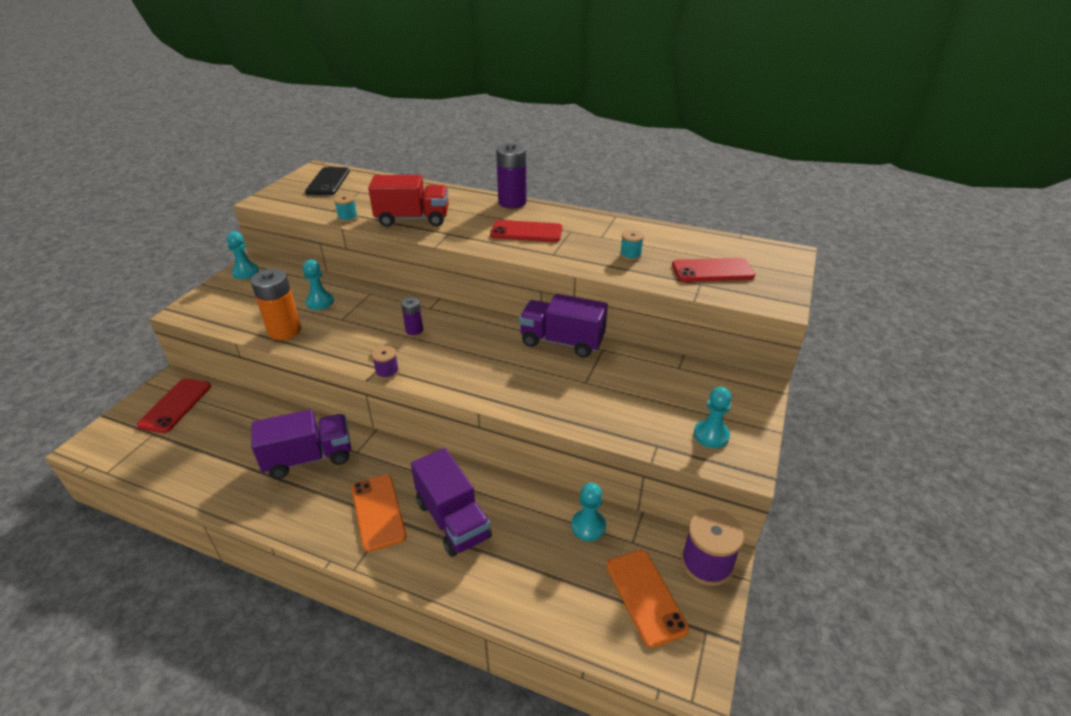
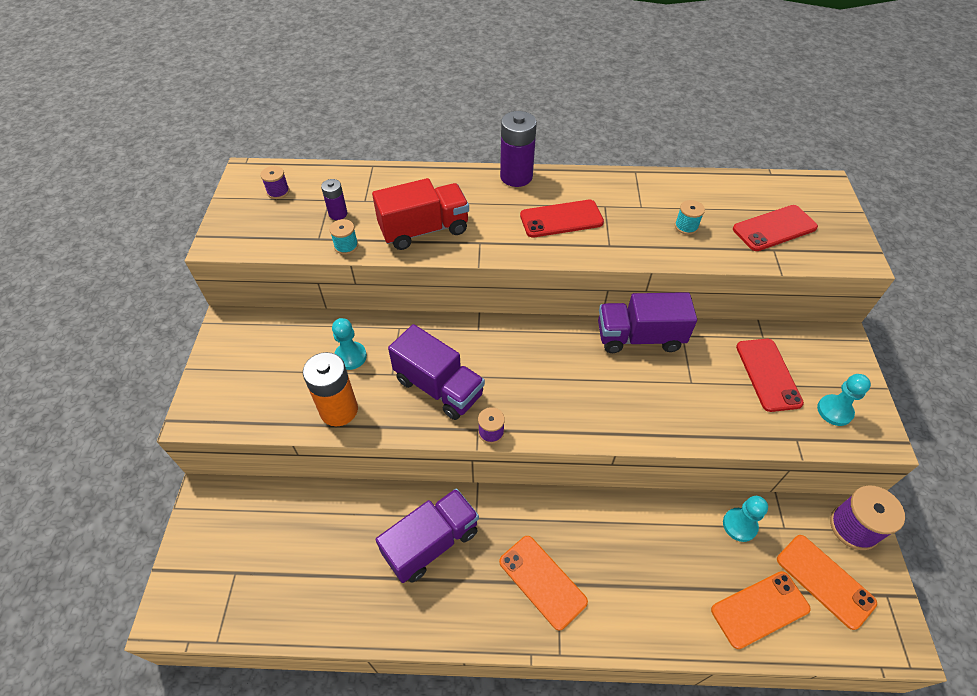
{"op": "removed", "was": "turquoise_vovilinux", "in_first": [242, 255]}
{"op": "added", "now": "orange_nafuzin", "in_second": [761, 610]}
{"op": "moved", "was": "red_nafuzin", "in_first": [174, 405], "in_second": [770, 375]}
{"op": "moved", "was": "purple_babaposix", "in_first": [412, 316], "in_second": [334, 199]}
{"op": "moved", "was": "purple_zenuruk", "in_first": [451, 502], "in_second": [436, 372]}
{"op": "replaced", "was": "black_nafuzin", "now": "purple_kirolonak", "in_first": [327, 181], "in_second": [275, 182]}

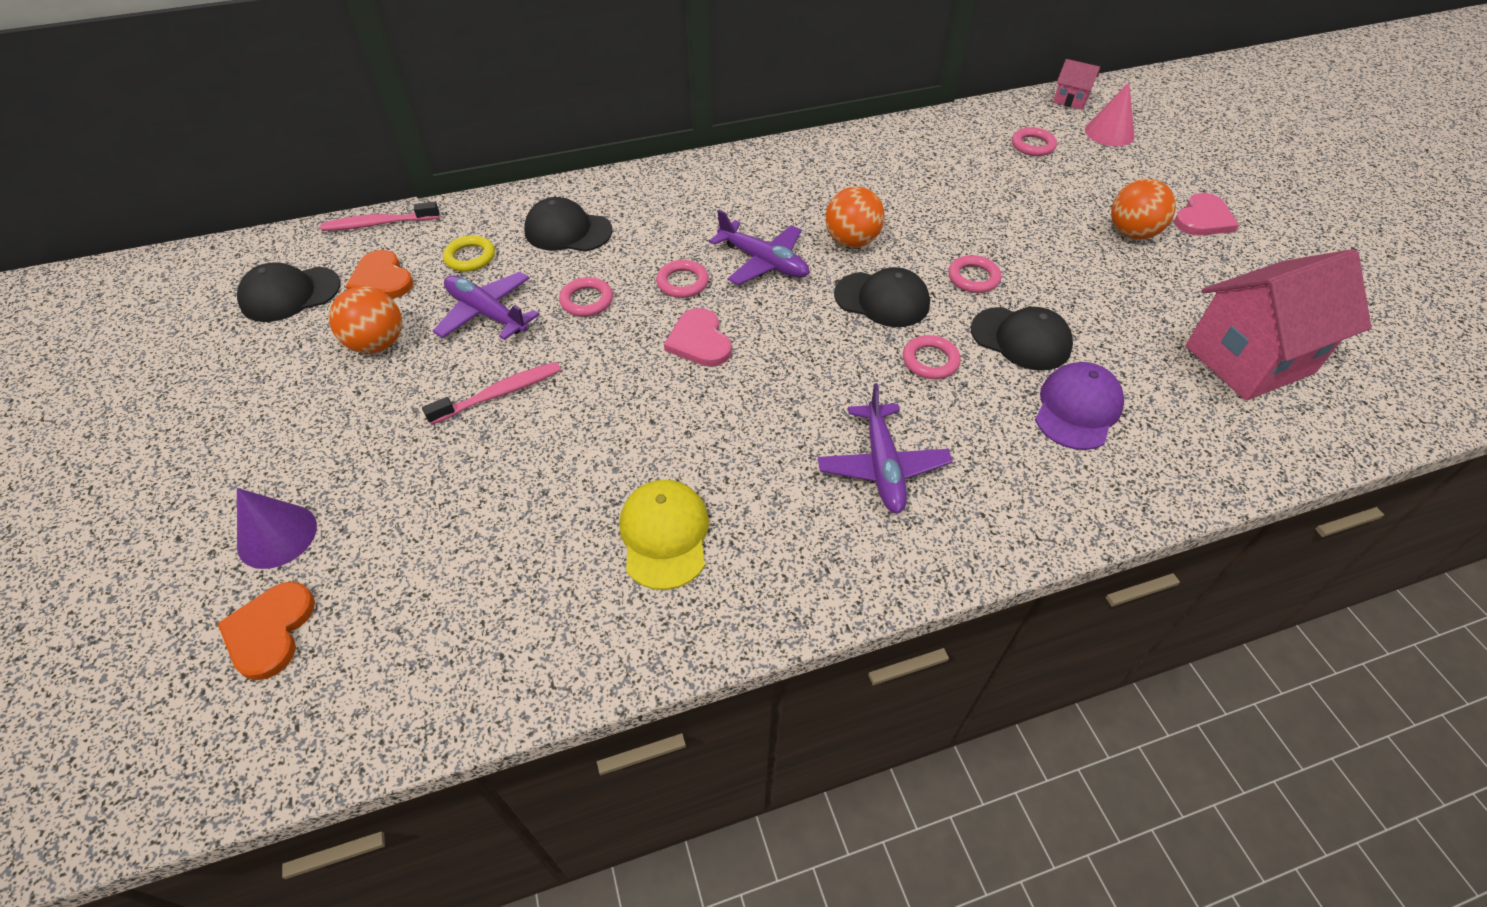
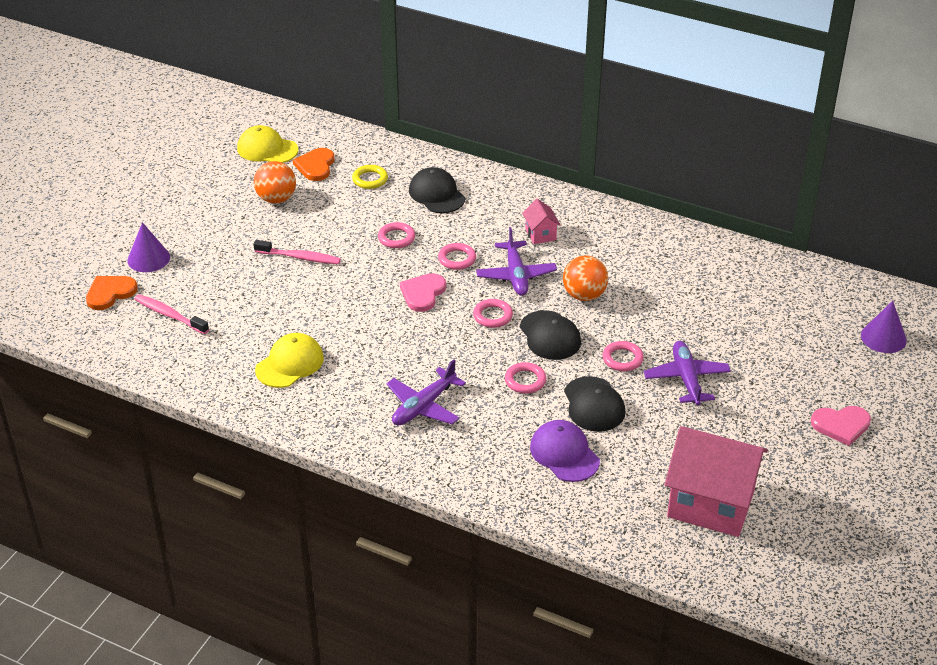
{"op": "removed", "was": "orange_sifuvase", "in_first": [1143, 209]}
{"op": "moved", "was": "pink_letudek", "in_first": [380, 216], "in_second": [172, 314]}
{"op": "moved", "was": "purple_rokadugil", "in_first": [486, 306], "in_second": [687, 373]}
{"op": "moved", "was": "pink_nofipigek", "in_first": [1034, 141], "in_second": [493, 313]}
{"op": "moved", "was": "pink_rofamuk", "in_first": [1076, 84], "in_second": [541, 221]}
{"op": "recoloured", "was": "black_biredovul", "now": "yellow_biredovul", "in_first": [289, 292], "in_second": [267, 144]}
{"op": "recoloured", "was": "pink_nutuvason", "now": "purple_nutuvason", "in_first": [1110, 114], "in_second": [884, 327]}
{"op": "turned", "was": "purple_biredovul", "in_first": [1079, 406], "in_second": [565, 451], "clockwise": -105}

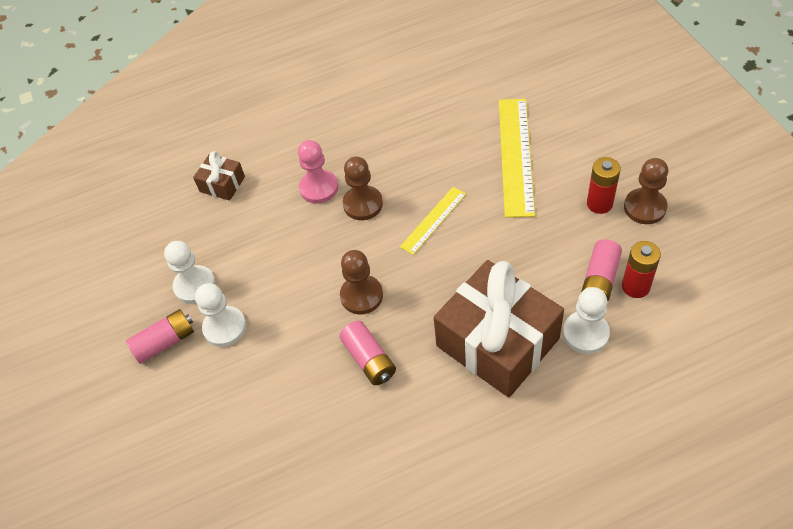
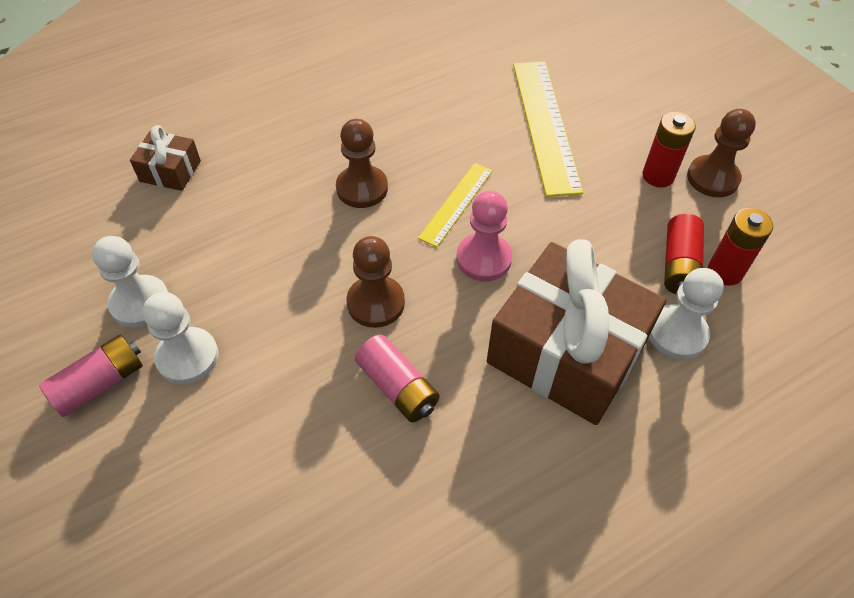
{"op": "moved", "was": "pink_vovilinux", "in_first": [318, 171], "in_second": [484, 236]}
{"op": "recoloured", "was": "pink_babaposix", "now": "red_babaposix", "in_first": [601, 270], "in_second": [684, 254]}

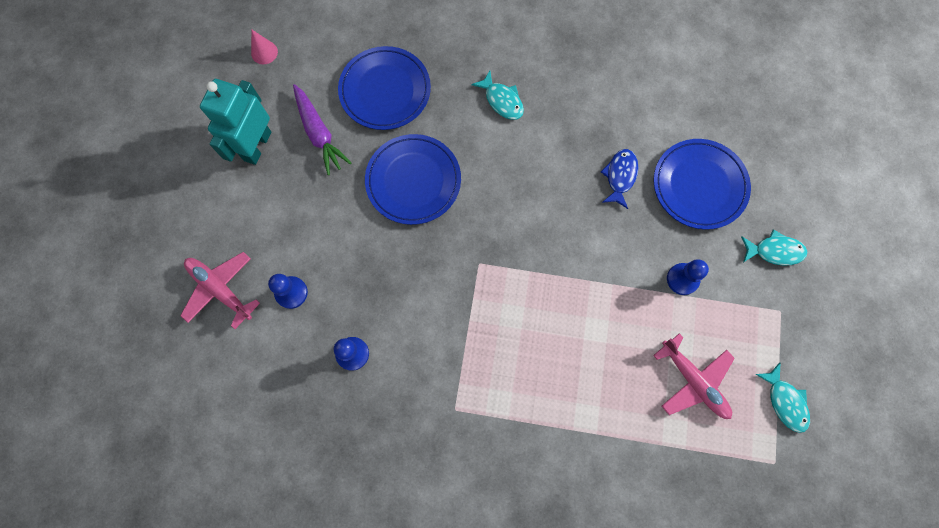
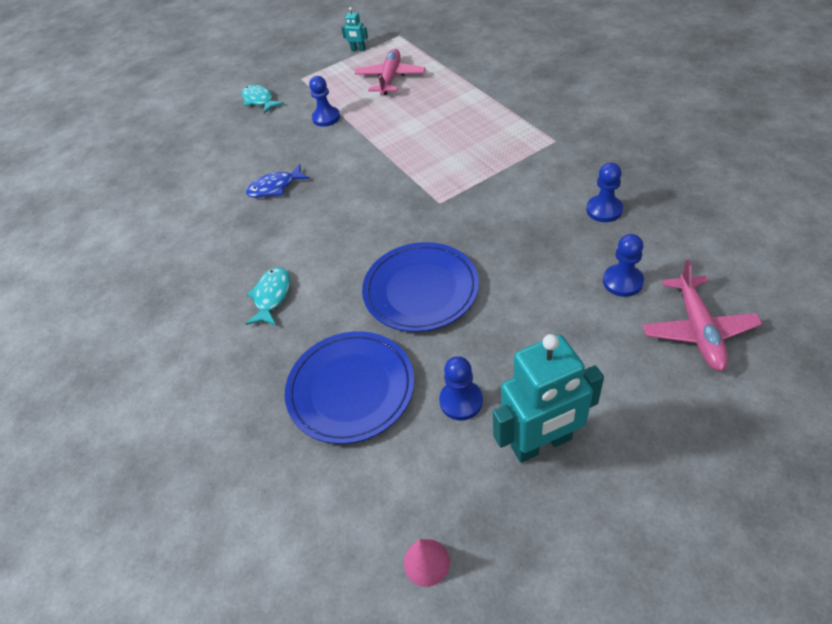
{"op": "removed", "was": "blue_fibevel", "in_first": [702, 184]}
{"op": "replaced", "was": "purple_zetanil", "now": "blue_vovilinux", "in_first": [322, 129], "in_second": [461, 388]}
{"op": "replaced", "was": "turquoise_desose", "now": "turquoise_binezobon", "in_first": [782, 397], "in_second": [354, 29]}

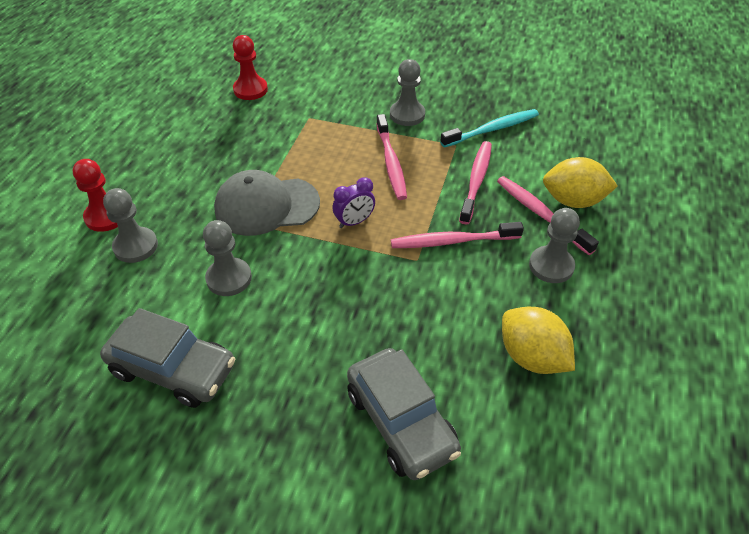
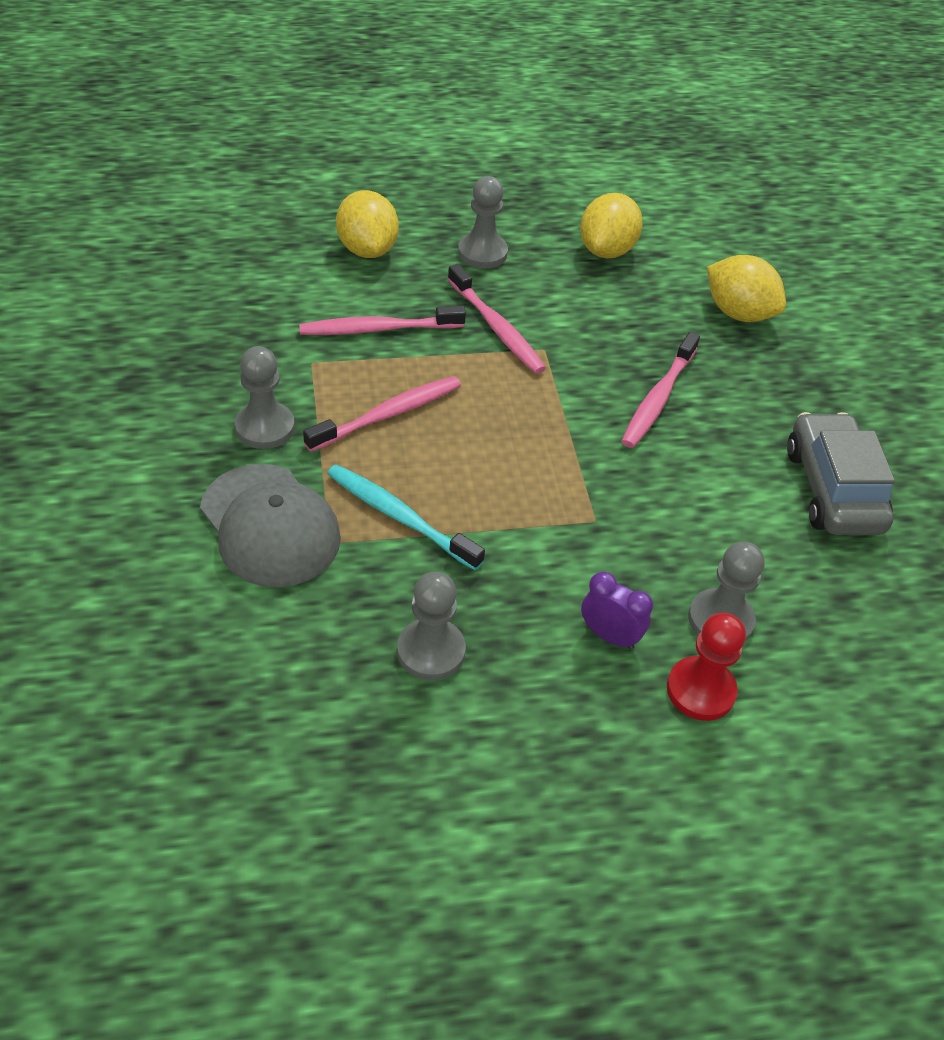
{"op": "removed", "was": "red_vovilinux", "in_first": [250, 67]}
{"op": "moved", "was": "grey_vovilinux", "in_first": [227, 258], "in_second": [431, 626]}
{"op": "moved", "was": "grey_biredovul", "in_first": [267, 203], "in_second": [270, 526]}
{"op": "moved", "was": "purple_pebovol", "in_first": [354, 202], "in_second": [617, 611]}
{"op": "moved", "was": "turquoise_letudek", "in_first": [489, 128], "in_second": [406, 517]}
{"op": "moved", "was": "pink_letudek", "in_first": [548, 215], "in_second": [660, 390]}
{"op": "replaced", "was": "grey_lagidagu", "now": "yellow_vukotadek", "in_first": [404, 414], "in_second": [746, 288]}

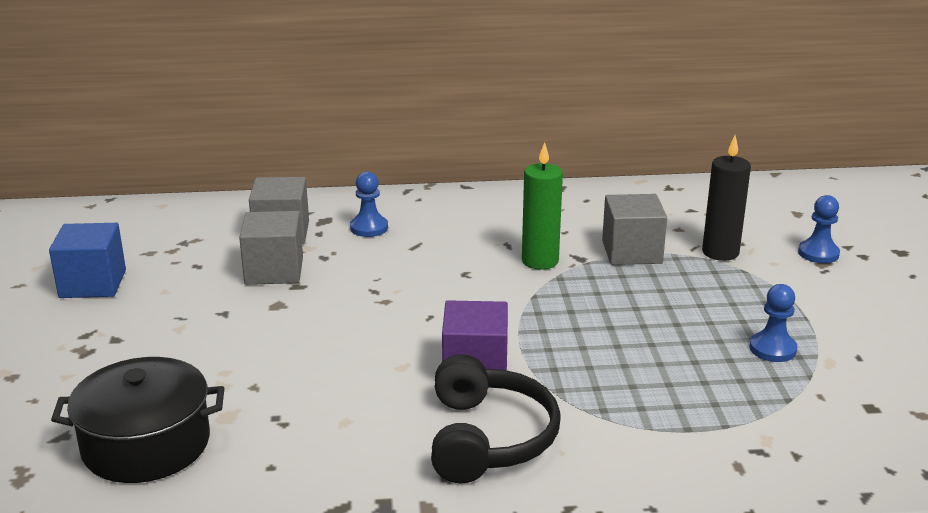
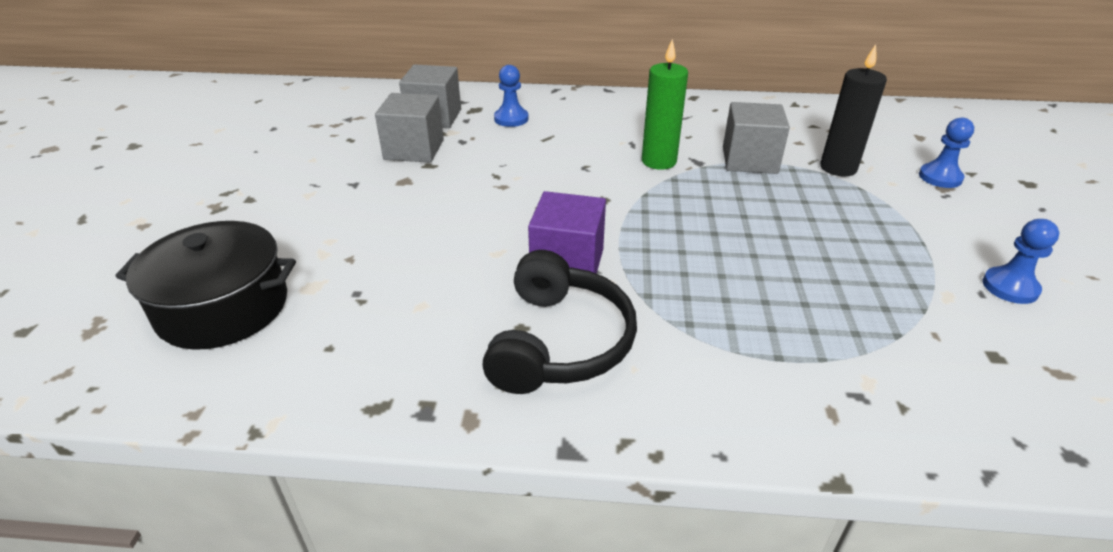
{"op": "removed", "was": "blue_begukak", "in_first": [87, 260]}
{"op": "moved", "was": "blue_vovilinux", "in_first": [773, 323], "in_second": [1021, 261]}

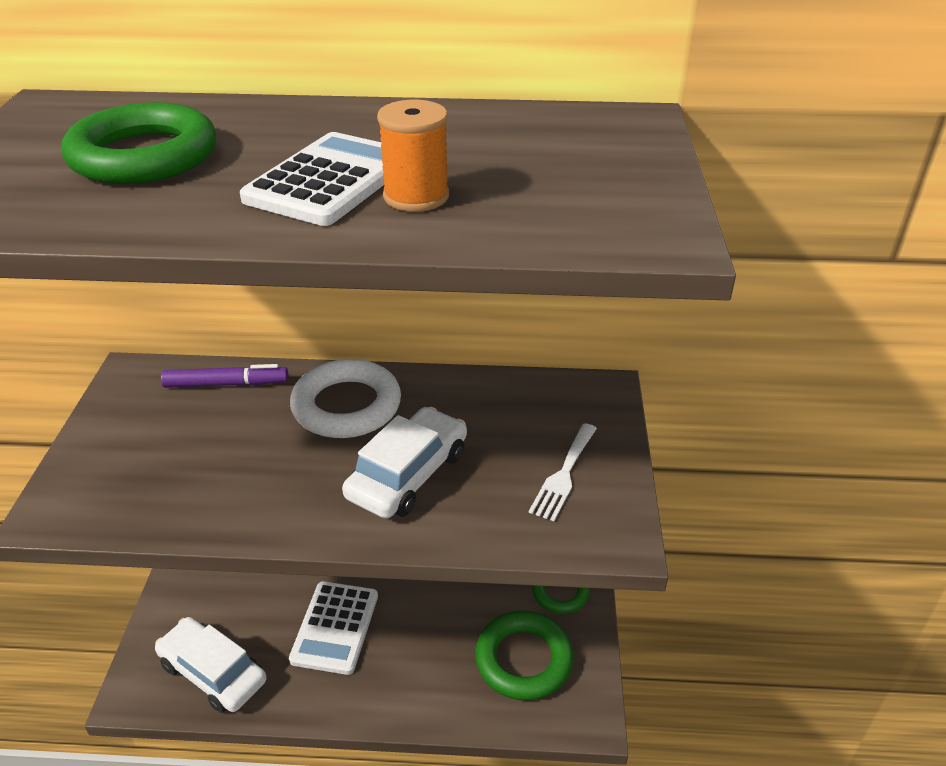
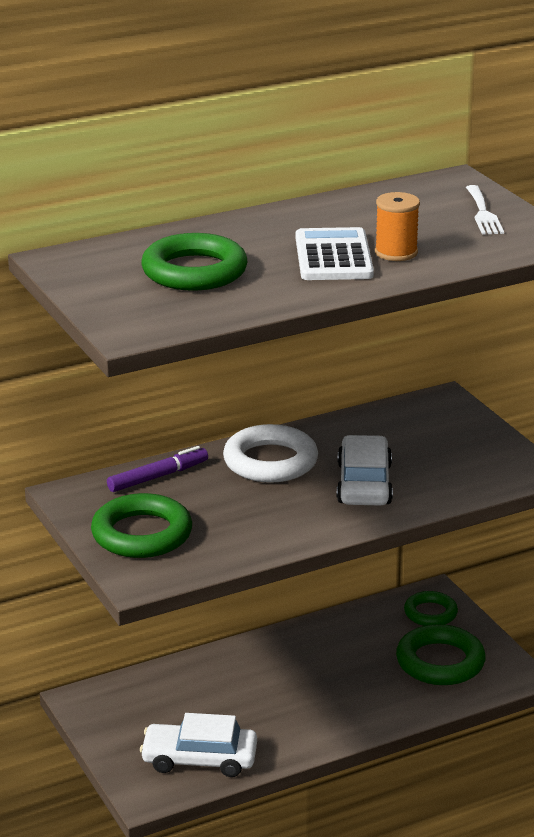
{"op": "removed", "was": "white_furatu", "in_first": [333, 628]}
{"op": "added", "now": "green_nofipigek", "in_second": [141, 525]}
{"op": "moved", "was": "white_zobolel", "in_first": [563, 472], "in_second": [485, 210]}

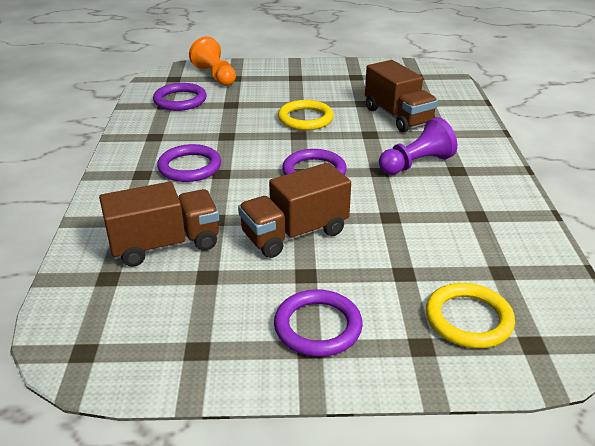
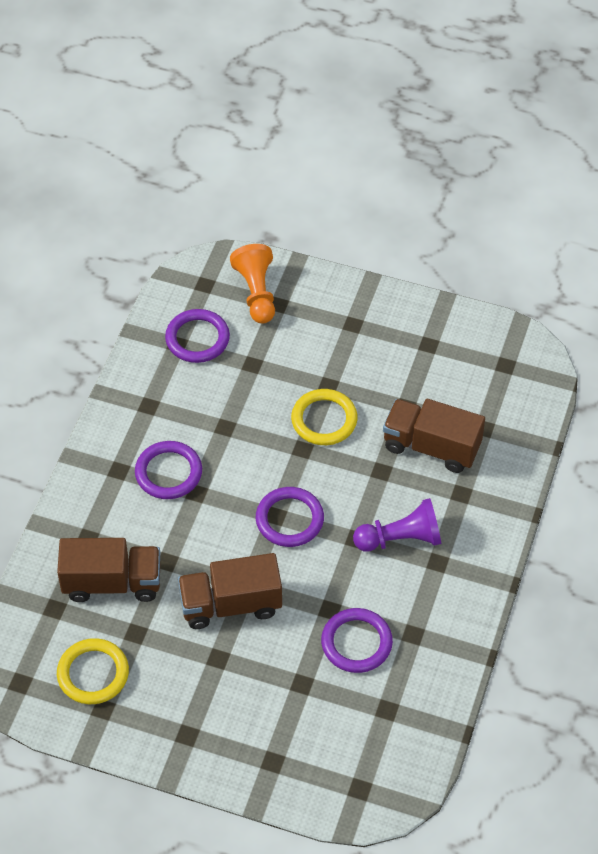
{"op": "moved", "was": "purple_nofipigek", "in_first": [318, 323], "in_second": [357, 640]}
{"op": "moved", "was": "yellow_nofipigek", "in_first": [470, 315], "in_second": [93, 671]}
{"op": "turned", "was": "brown_zenuruk", "in_first": [401, 96], "in_second": [434, 436], "clockwise": 120}

